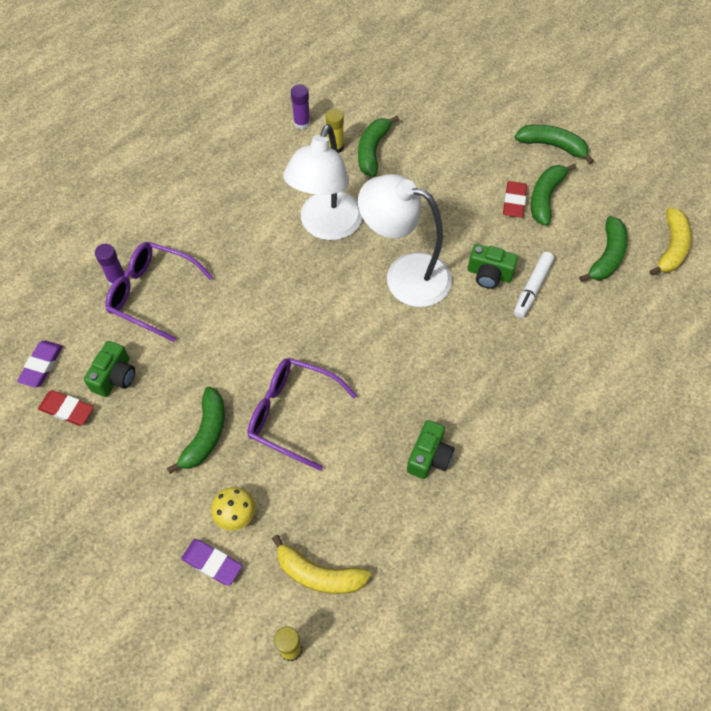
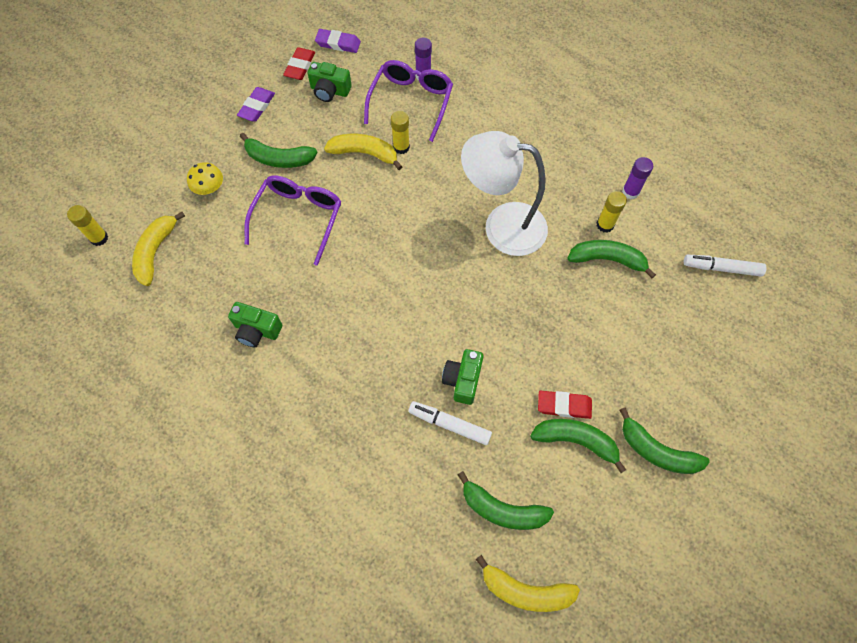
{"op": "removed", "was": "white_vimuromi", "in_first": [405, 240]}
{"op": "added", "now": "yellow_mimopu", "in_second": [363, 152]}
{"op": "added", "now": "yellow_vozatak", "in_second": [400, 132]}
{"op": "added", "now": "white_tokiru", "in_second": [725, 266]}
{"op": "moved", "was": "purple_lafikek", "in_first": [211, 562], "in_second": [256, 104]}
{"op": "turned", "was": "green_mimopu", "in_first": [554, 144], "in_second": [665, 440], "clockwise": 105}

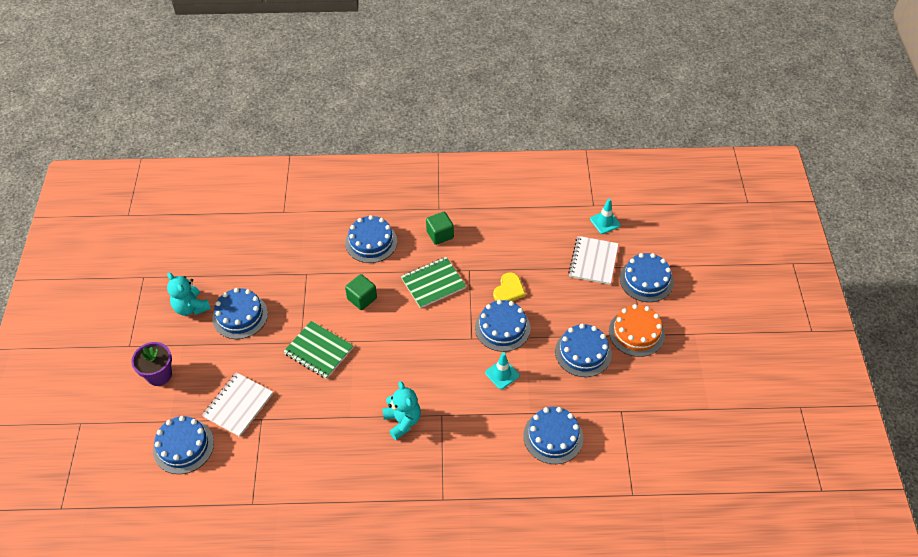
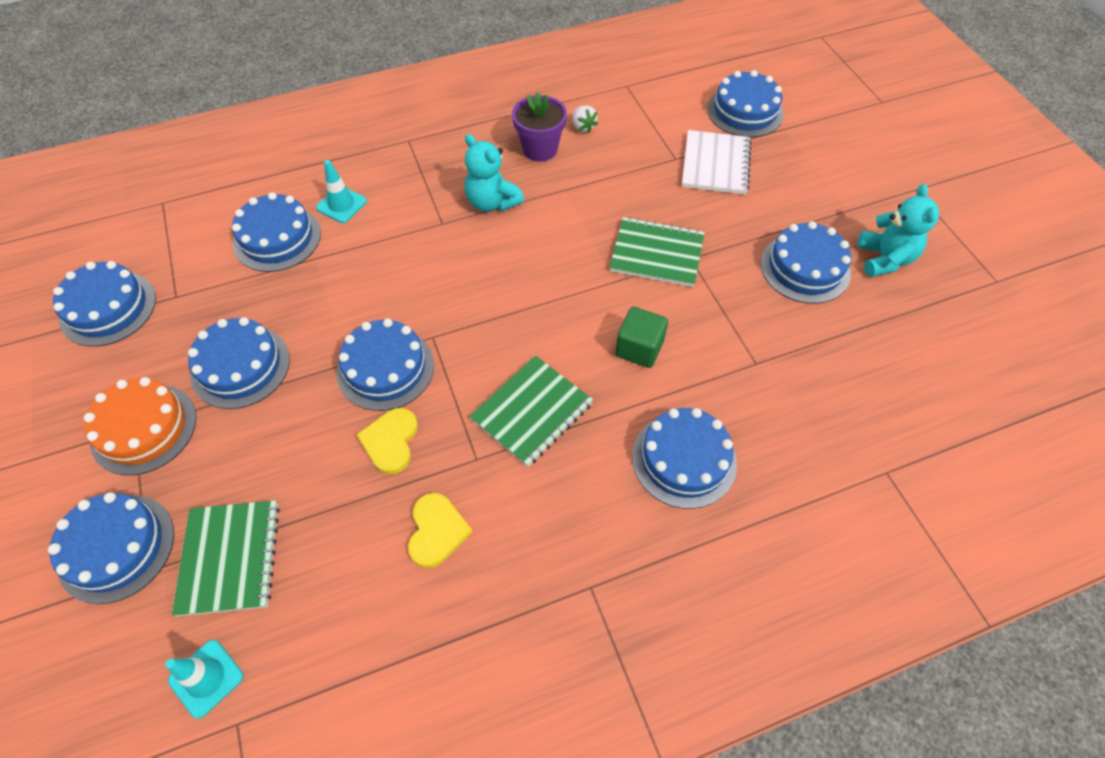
{"op": "removed", "was": "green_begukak", "in_first": [440, 228]}
{"op": "added", "now": "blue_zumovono", "in_second": [104, 304]}
{"op": "added", "now": "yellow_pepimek", "in_second": [440, 530]}
{"op": "added", "now": "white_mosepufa", "in_second": [585, 119]}
{"op": "moved", "was": "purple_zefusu", "in_first": [151, 364], "in_second": [539, 127]}
{"op": "moved", "was": "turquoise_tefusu", "in_first": [502, 371], "in_second": [341, 191]}
{"op": "recoloured", "was": "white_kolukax", "now": "green_kolukax", "in_first": [593, 260], "in_second": [226, 558]}
{"op": "turned", "was": "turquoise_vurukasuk", "in_first": [189, 294], "in_second": [898, 230], "clockwise": 60}

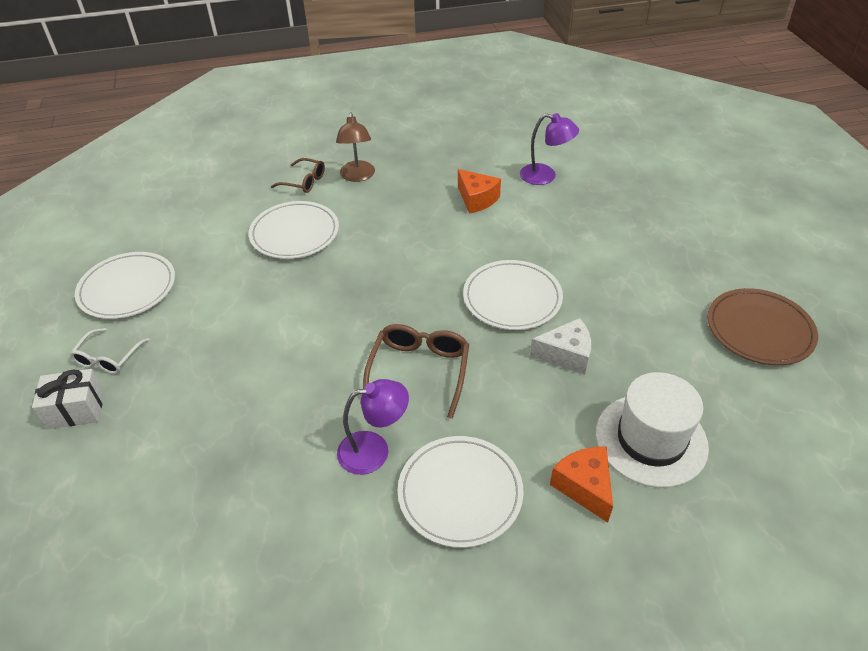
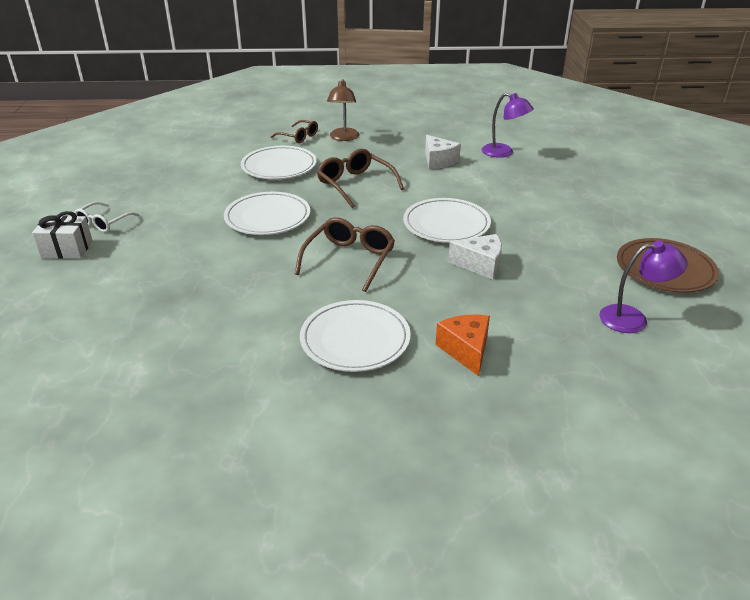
{"op": "removed", "was": "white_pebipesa", "in_first": [652, 430]}
{"op": "added", "now": "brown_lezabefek", "in_second": [360, 178]}
{"op": "moved", "was": "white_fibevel", "in_first": [125, 285], "in_second": [267, 213]}
{"op": "moved", "was": "purple_vimuromi", "in_first": [373, 427], "in_second": [643, 286]}
{"op": "recoloured", "was": "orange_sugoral", "now": "white_sugoral", "in_first": [479, 191], "in_second": [443, 152]}

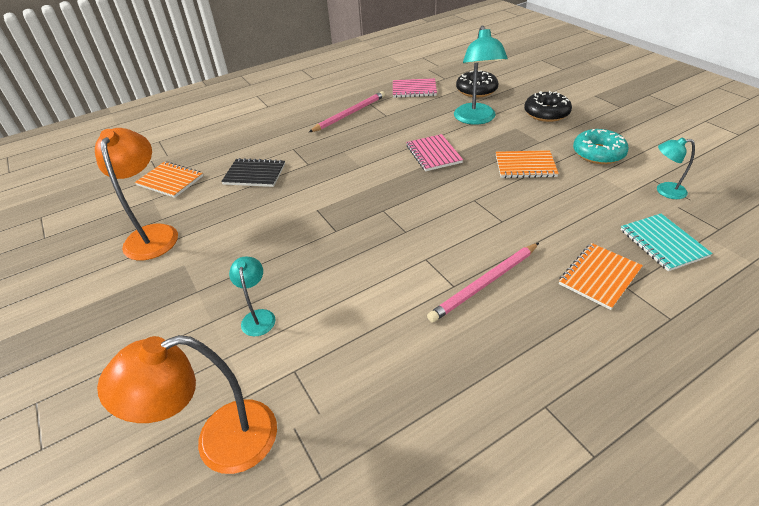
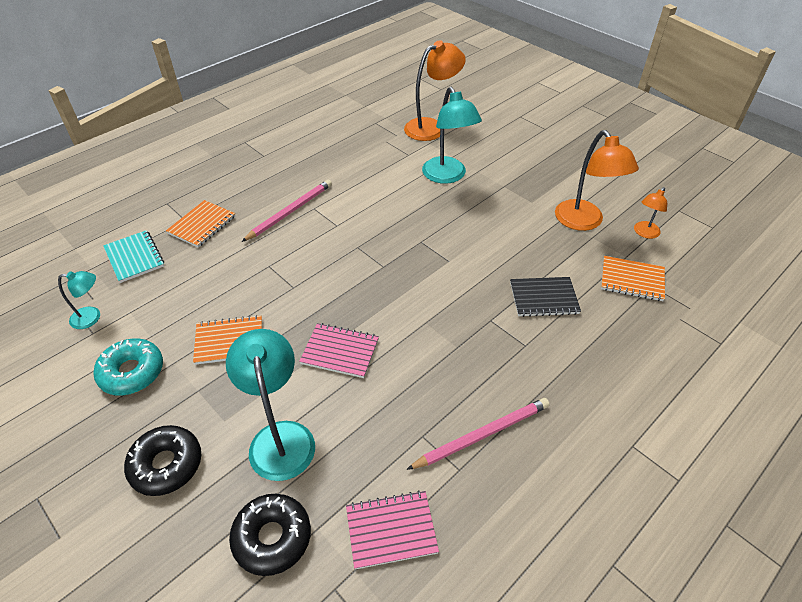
{"op": "added", "now": "orange_vimuromi", "in_second": [650, 213]}
{"op": "turned", "was": "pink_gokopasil", "in_first": [347, 111], "in_second": [478, 434], "clockwise": -150}
{"op": "turned", "was": "pink_kolukax", "in_first": [434, 152], "in_second": [339, 350], "clockwise": -45}
{"op": "resized", "was": "turquoise_vimuromi", "in_first": [252, 296], "in_second": [452, 135], "ratio": 1.88}

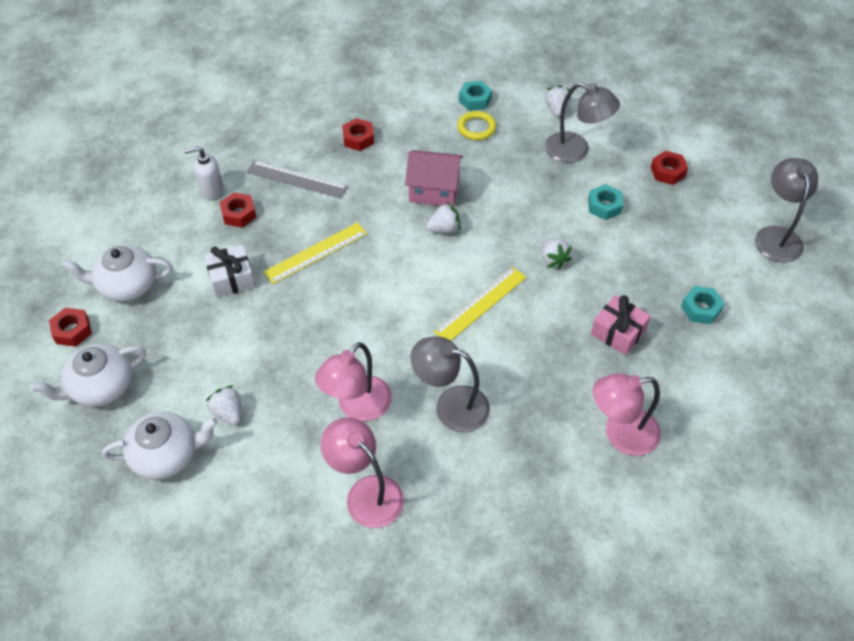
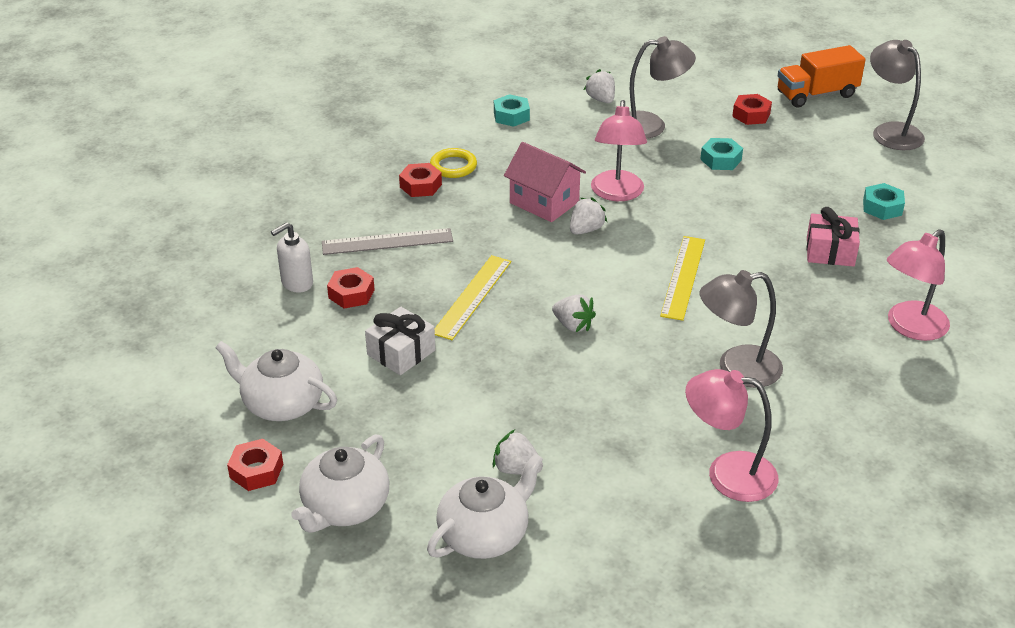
{"op": "added", "now": "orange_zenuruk", "in_second": [822, 76]}
{"op": "moved", "was": "pink_vimuromi", "in_first": [353, 381], "in_second": [619, 150]}
{"op": "moved", "was": "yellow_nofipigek", "in_first": [476, 125], "in_second": [453, 163]}
{"op": "moved", "was": "white_mosepufa", "in_first": [556, 253], "in_second": [574, 313]}
{"op": "turned", "was": "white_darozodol", "in_first": [116, 273], "in_second": [276, 381], "clockwise": 60}
{"op": "turned", "was": "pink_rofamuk", "in_first": [434, 178], "in_second": [545, 182], "clockwise": 60}

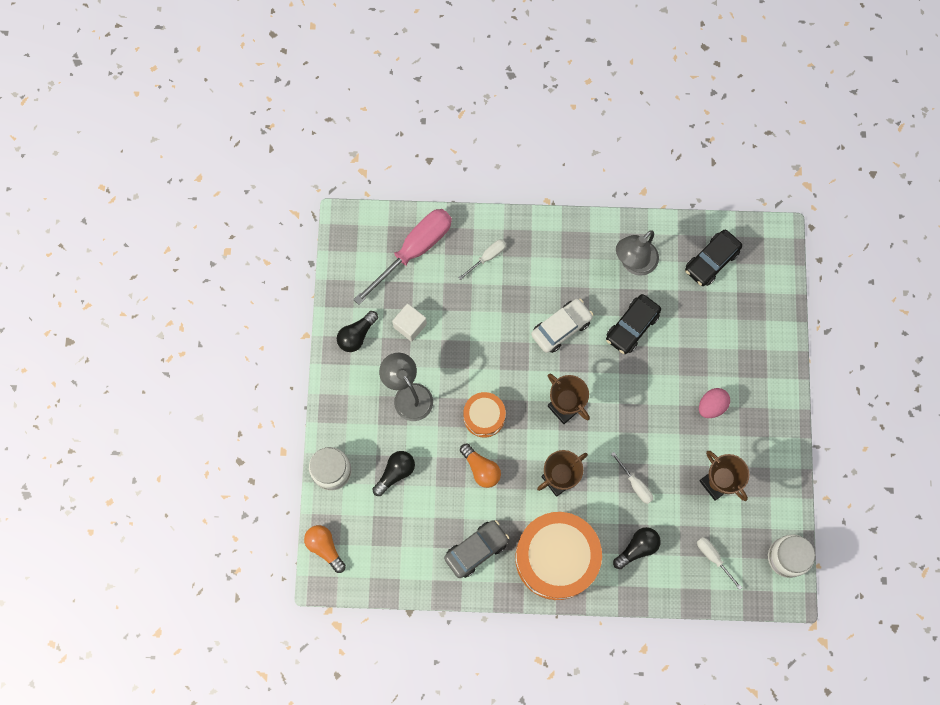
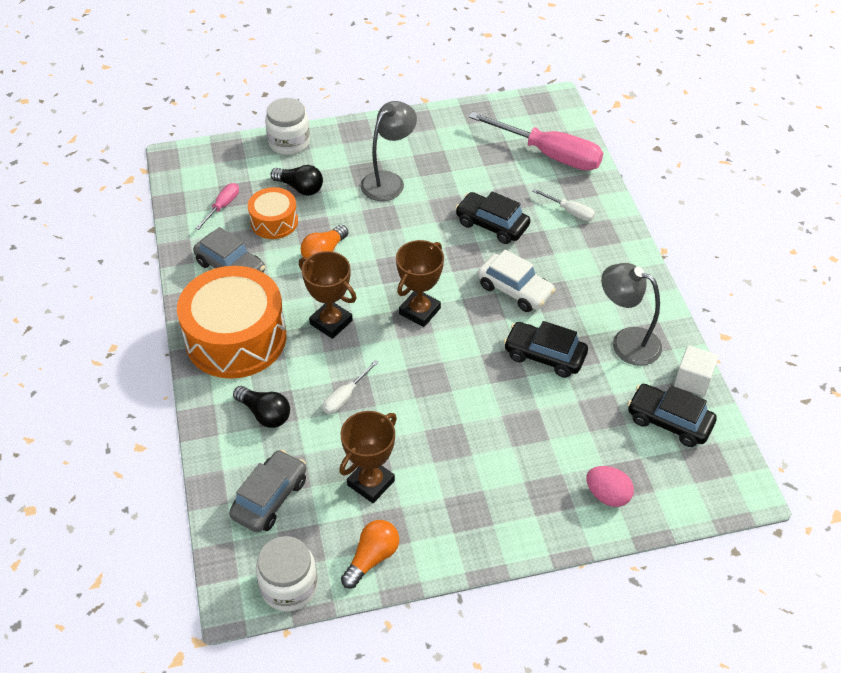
{"op": "removed", "was": "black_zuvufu", "in_first": [357, 331]}
{"op": "added", "now": "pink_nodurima", "in_second": [217, 206]}
{"op": "added", "now": "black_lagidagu", "in_second": [492, 217]}
{"op": "moved", "was": "orange_zuvufu", "in_first": [325, 549], "in_second": [370, 554]}
{"op": "moved", "was": "white_begukak", "in_first": [409, 323], "in_second": [696, 370]}
{"op": "moved", "was": "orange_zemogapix", "in_first": [484, 415], "in_second": [273, 213]}
{"op": "moved", "was": "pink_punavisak", "in_first": [714, 403], "in_second": [610, 486]}
{"op": "replaced", "was": "white_nodurima", "now": "grey_lagidagu", "in_first": [719, 563], "in_second": [267, 491]}

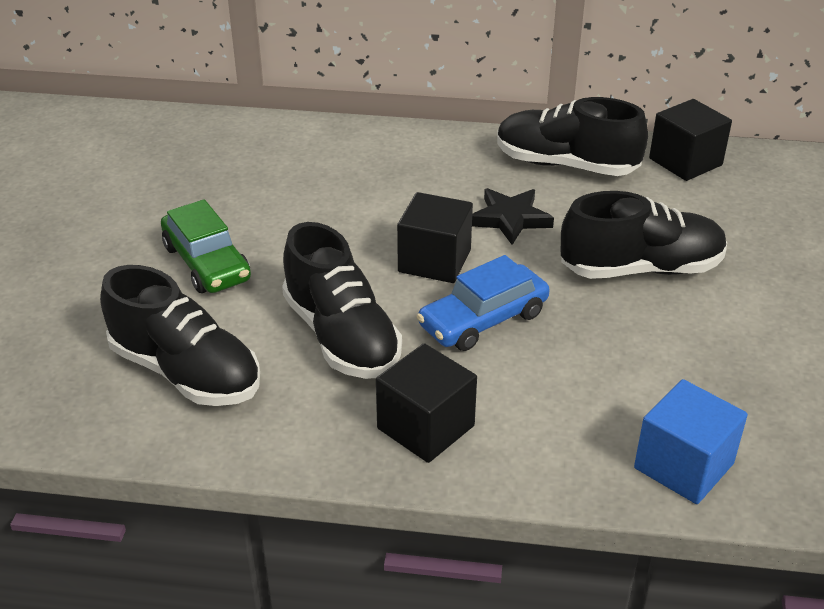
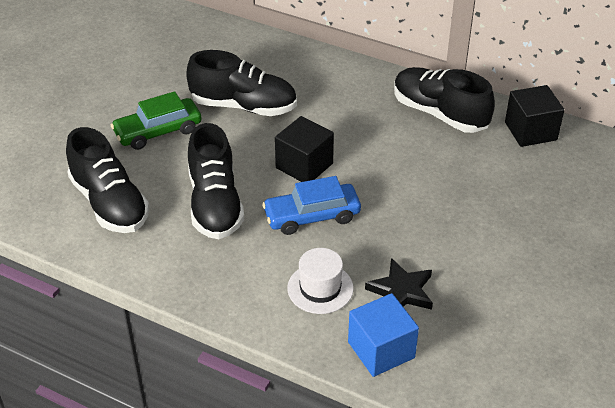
{"op": "removed", "was": "black_begukak", "in_first": [426, 403]}
{"op": "added", "now": "white_pebipesa", "in_second": [320, 281]}
{"op": "moved", "was": "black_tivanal", "in_first": [513, 216], "in_second": [399, 284]}
{"op": "moved", "was": "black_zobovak", "in_first": [644, 235], "in_second": [241, 83]}
{"op": "turned", "was": "green_lagidagu", "in_first": [206, 246], "in_second": [156, 120], "clockwise": 75}

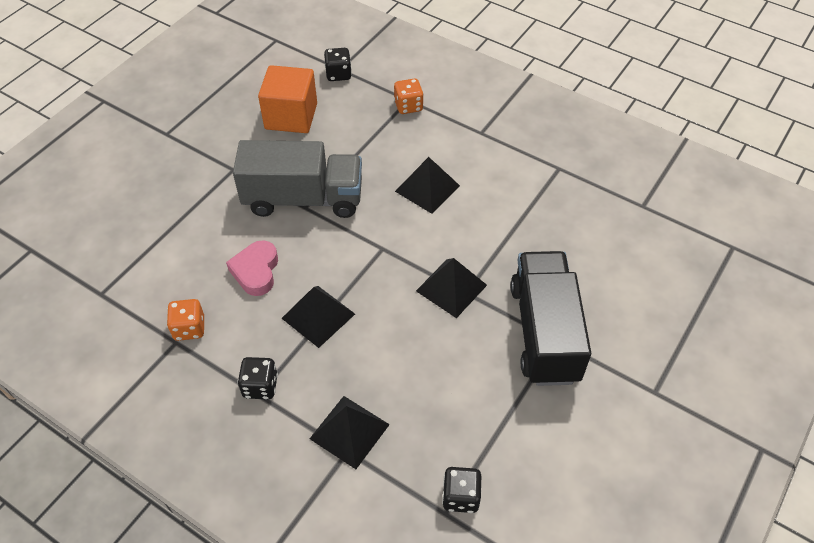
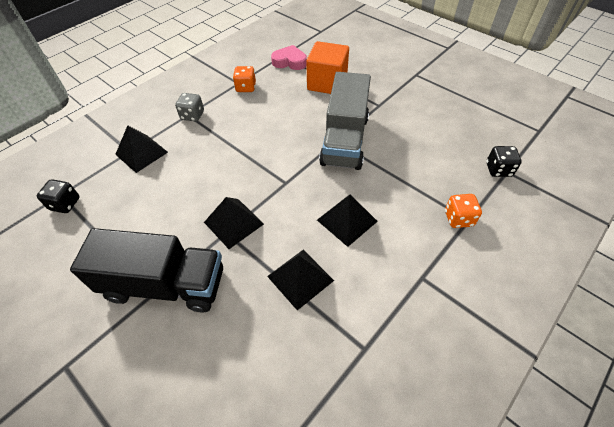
{"op": "moved", "was": "pink_pepimek", "in_first": [252, 268], "in_second": [289, 57]}
{"op": "moved", "was": "orange_begukak", "in_first": [287, 99], "in_second": [327, 67]}
{"op": "moved", "was": "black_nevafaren", "in_first": [318, 317], "in_second": [300, 280]}
{"op": "recoloured", "was": "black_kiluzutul", "now": "grey_kiluzutul", "in_first": [257, 378], "in_second": [189, 107]}

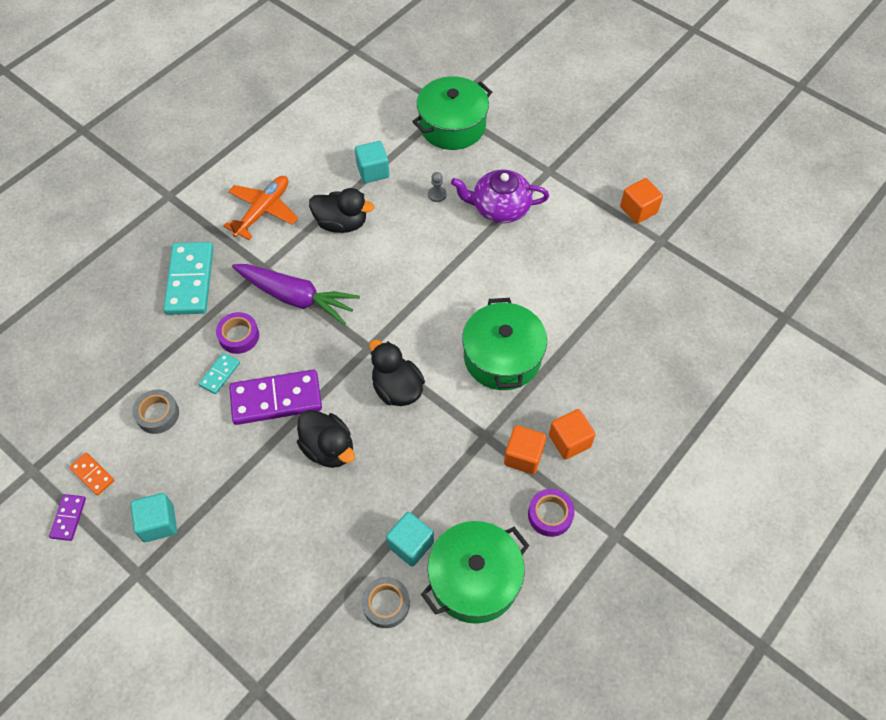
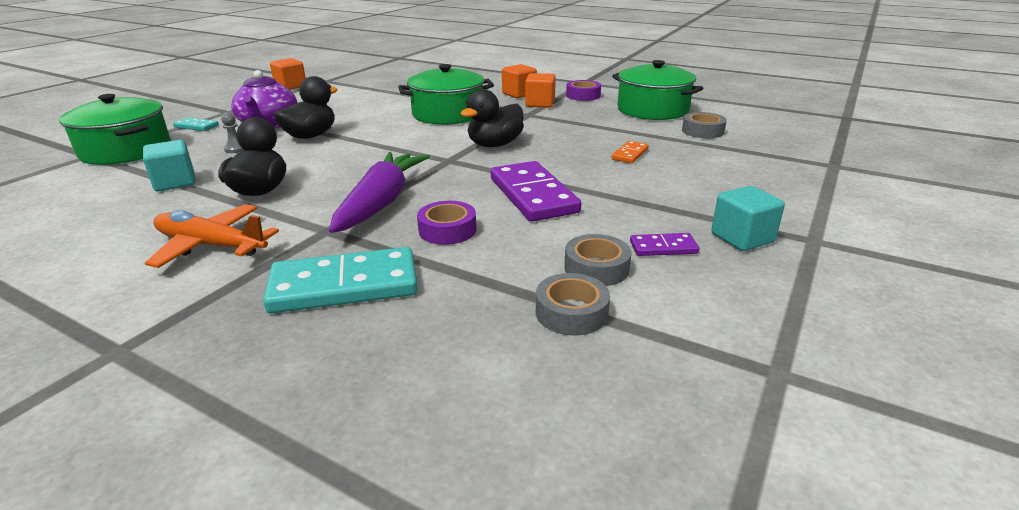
{"op": "removed", "was": "turquoise_begukak", "in_first": [410, 539]}
{"op": "added", "now": "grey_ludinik", "in_second": [573, 304]}
{"op": "moved", "was": "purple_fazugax", "in_first": [67, 517], "in_second": [664, 244]}
{"op": "moved", "was": "orange_fazugax", "in_first": [92, 474], "in_second": [630, 152]}
{"op": "moved", "was": "turquoise_fazugax", "in_first": [219, 373], "in_second": [196, 124]}
{"op": "moved", "was": "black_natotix", "in_first": [326, 439], "in_second": [306, 107]}

